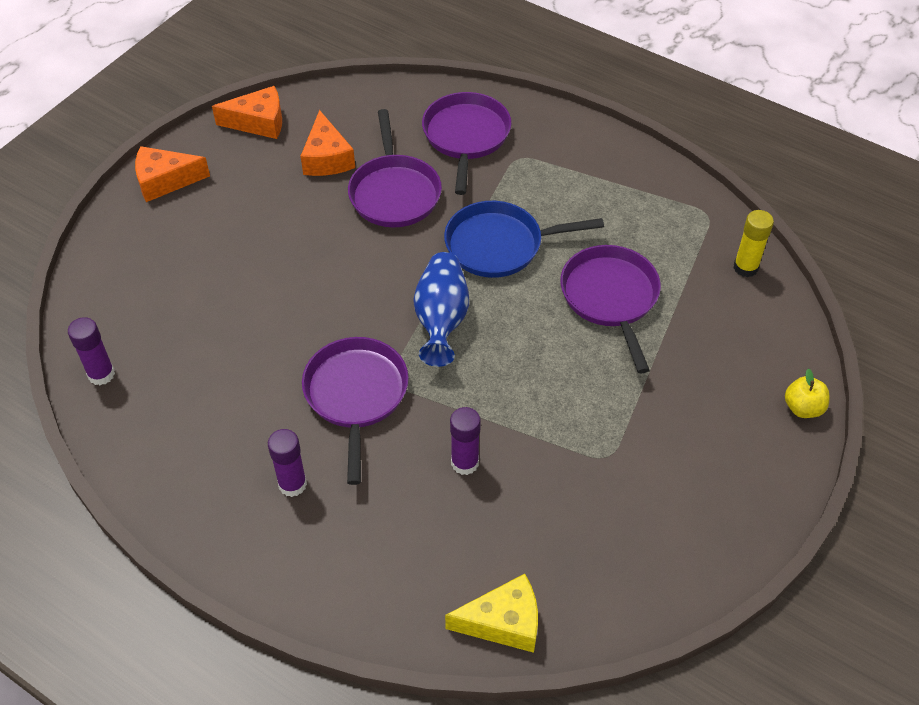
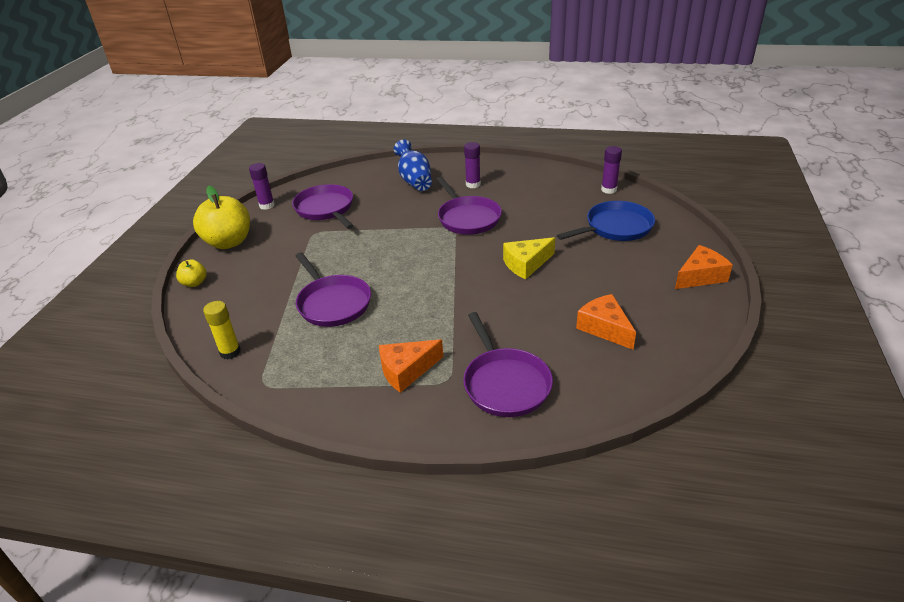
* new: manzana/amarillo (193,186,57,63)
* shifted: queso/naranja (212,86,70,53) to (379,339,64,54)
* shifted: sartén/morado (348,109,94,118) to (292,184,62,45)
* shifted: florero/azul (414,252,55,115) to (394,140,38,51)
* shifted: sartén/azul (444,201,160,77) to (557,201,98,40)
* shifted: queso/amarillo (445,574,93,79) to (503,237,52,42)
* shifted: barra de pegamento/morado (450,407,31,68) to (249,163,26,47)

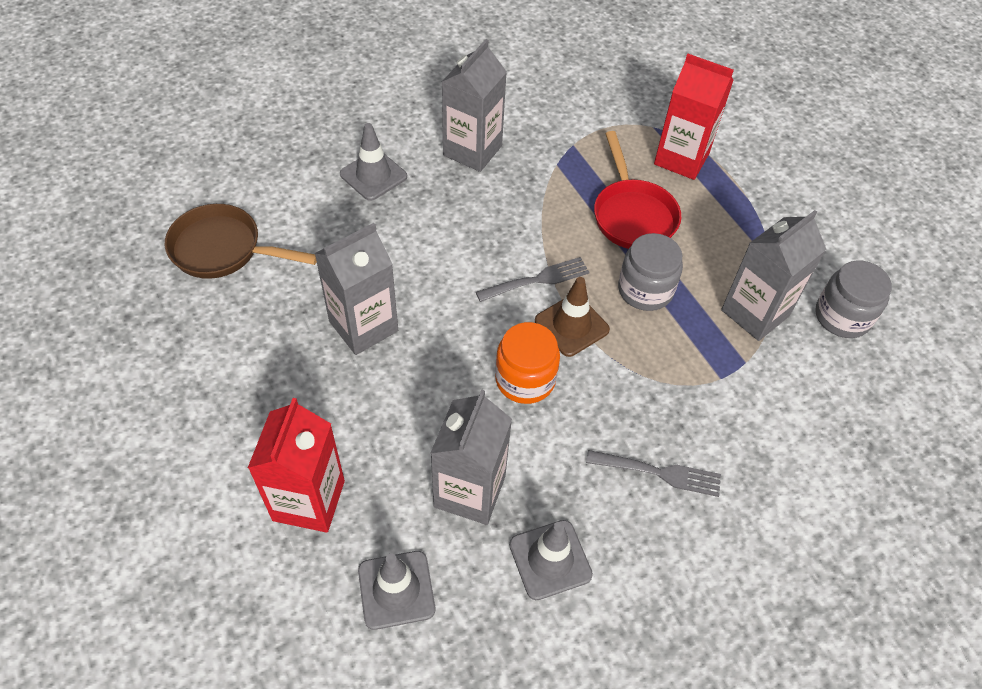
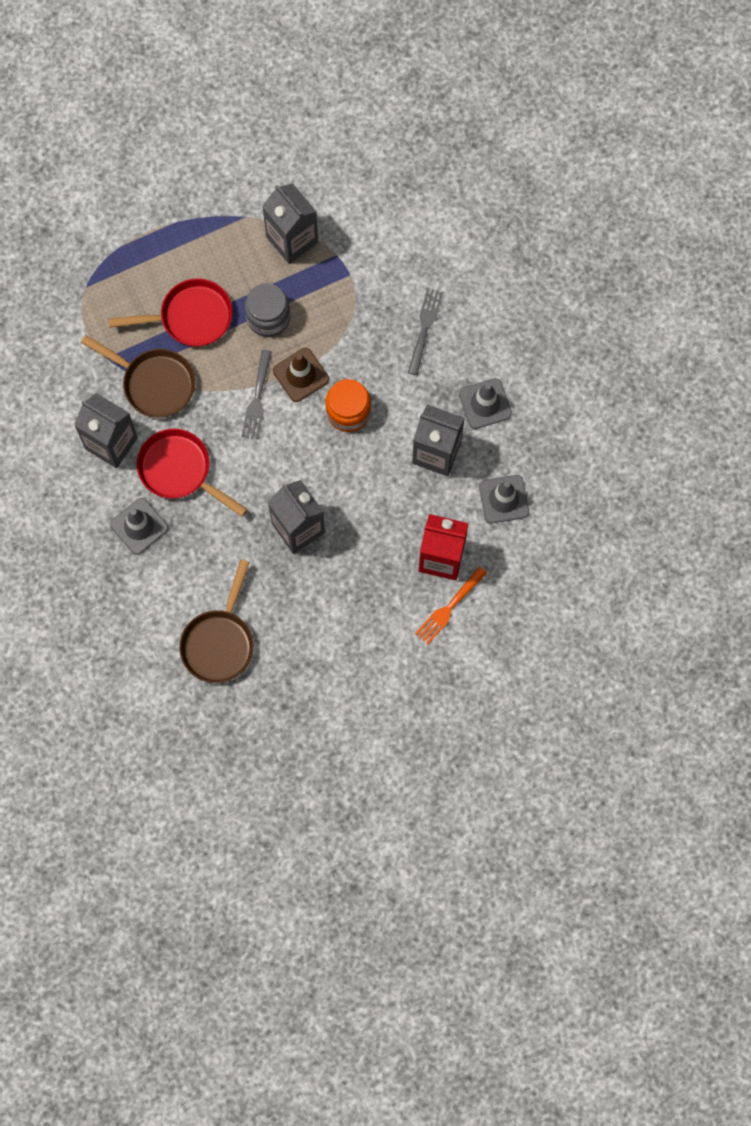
* gone: cartón de leche/rojo (654,54,80,126)
* gone: tarro/gris (815,260,77,78)
* new: sartén/marrón (81,335,114,83)
* new: sartén/rojo (137,429,110,88)
* new: tenedor/naranja (415,566,72,78)
* rotated: tenedor/gris (476,257,114,45) = (241,350,31,89) 150 degrees counterclockwise

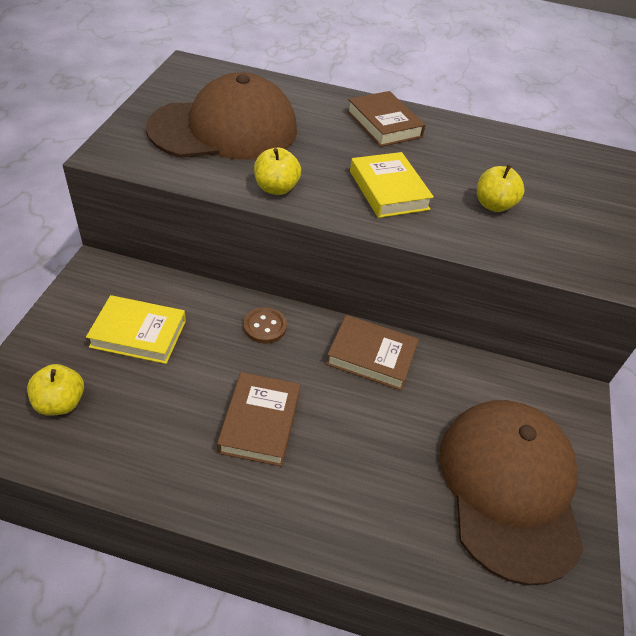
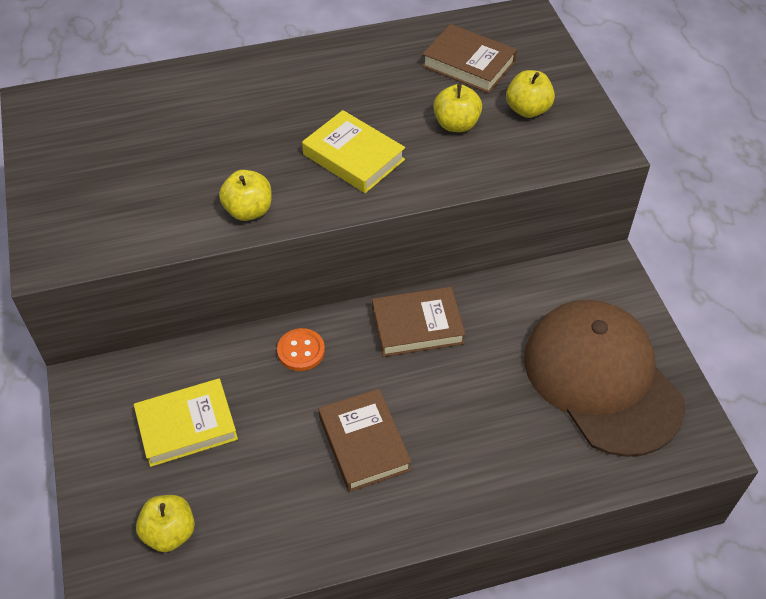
* gone: gorra/marrón (146,72,151,88)
* new: manzana/amarillo (506,70,49,48)
* shifted: libro/marrón (347,91,79,56) to (422,24,95,69)
* repainted: botón/marrón (244,307,43,36) to botón/naranja (277,328,48,43)

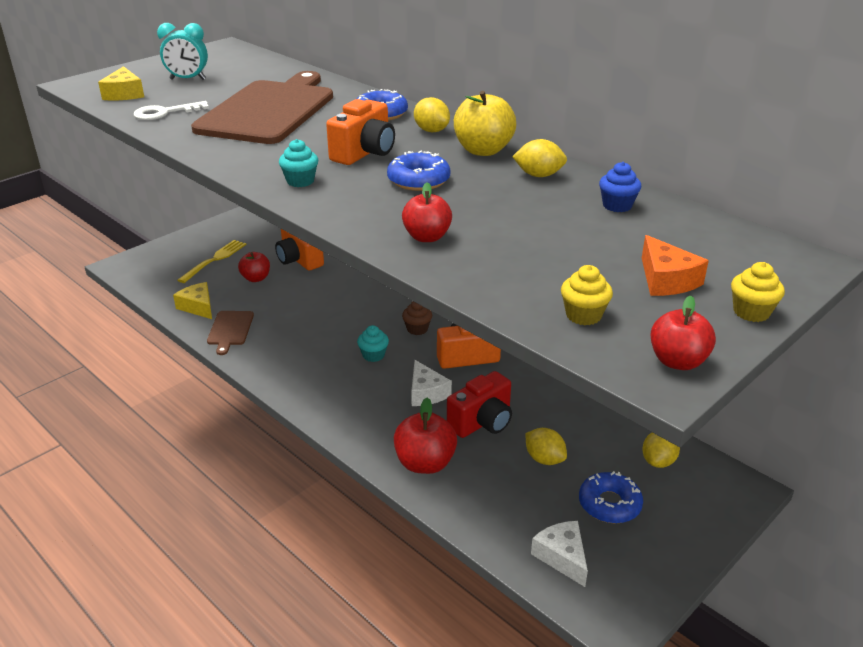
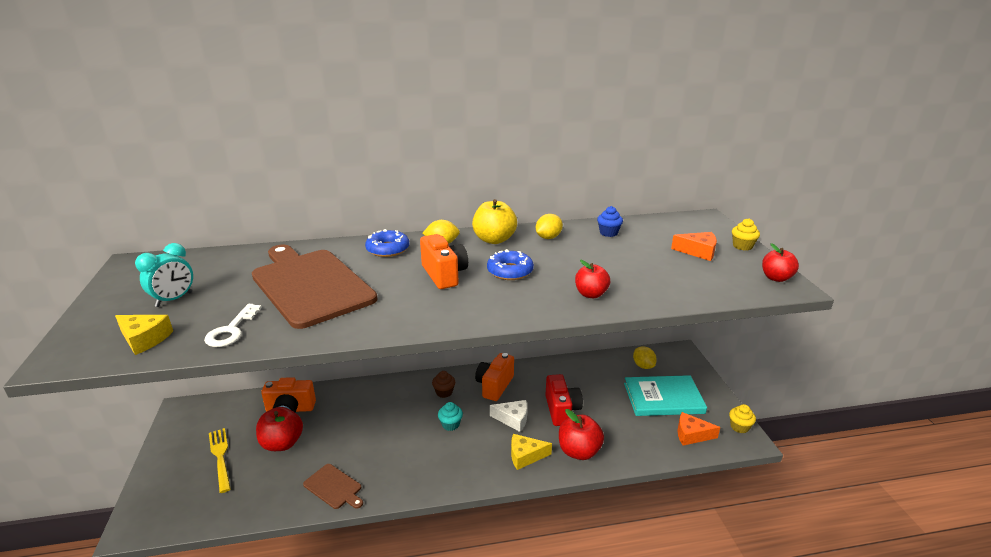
* gone: magdalena/turquesa (279,139,39,48)
* gone: limón/amarillo (525,428,42,37)
* shifted: queso/amarillo (173,282,39,37) to (511,434,41,36)
* shifted: magdalena/amarillo (561,265,52,60) to (729,404,27,29)
* swapped: rosquilla/azul (579,471,64,52) to libro/turquesa (624,375,83,41)
* repainted: queso/blanco (531,521,57,66) to queso/naranja (677,412,43,34)
* scaled: manzana/rojo (238,252,32,30) = (256,407,47,44) x1.51

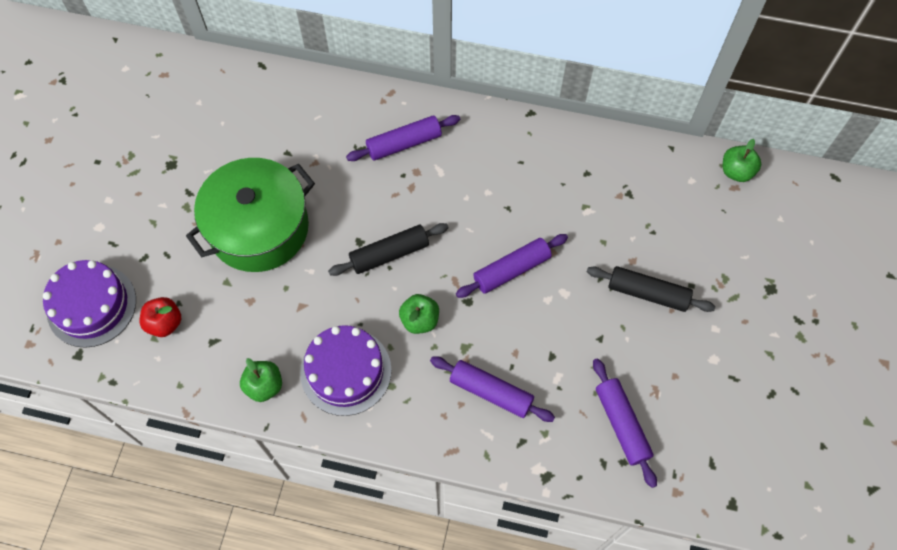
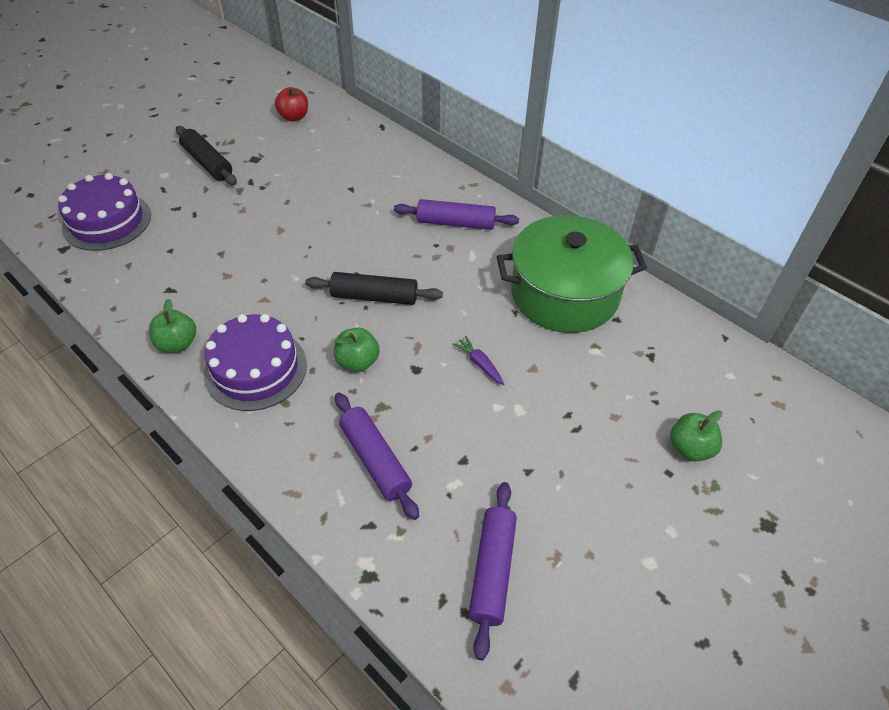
* shifted: manzana/rojo (140,297,41,40) to (275,87,33,35)
* shifted: olla/verde (186,158,129,114) to (497,215,150,118)
* shifted: rodillo/negro (587,266,128,46) to (176,126,61,59)
* shifted: manzana/verde (723,139,38,43) to (670,410,52,52)
* swapped: rodillo/morado (456,234,112,64) to zanahoria/morado (453,336,52,49)

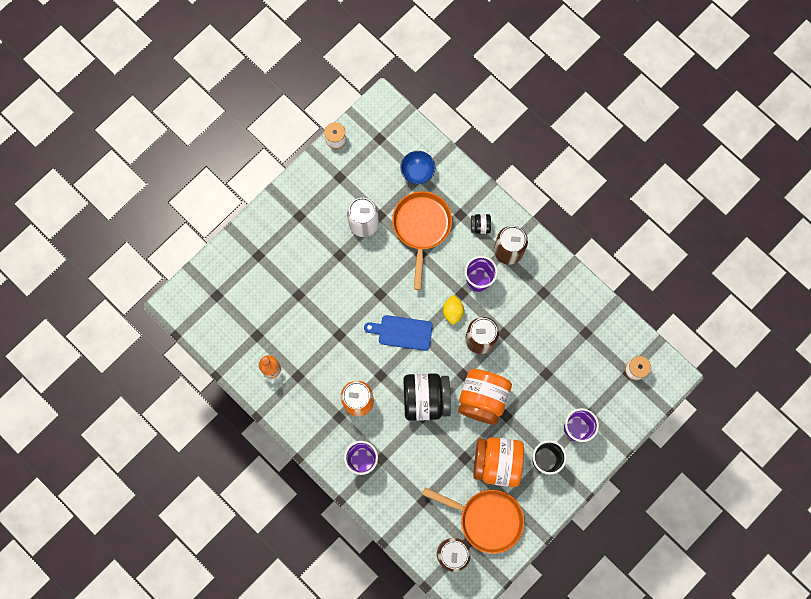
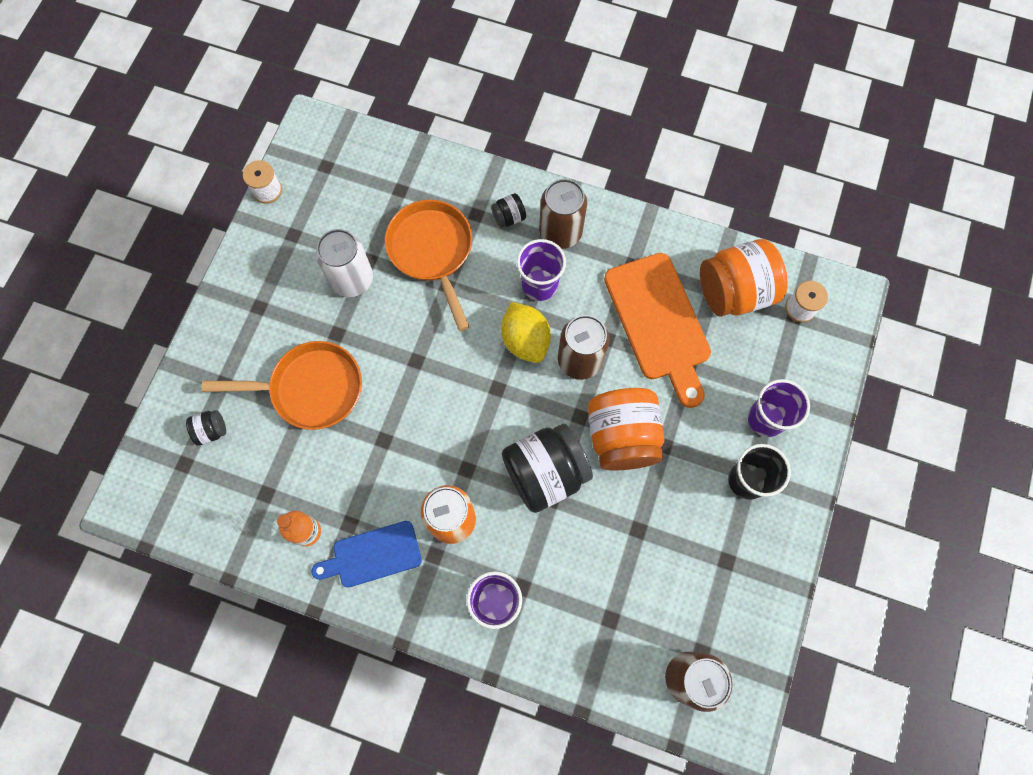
* gone: cuenco/azul (401,151,34,33)
* new: tarro/negro (186,410,40,36)
* new: tabla de cortar/naranja (604,253,107,155)
* shifted: tabla de cortar/azul (364,315,69,36) to (311,521,111,66)
* shifted: sartén/naranja (422,488,102,66) to (202,341,160,89)
* shifted: tarro/naranja (473,437,51,50) to (700,239,88,78)
* scaled: limón/amarillo (443,294,21,31) = (501,302,50,61) x1.50

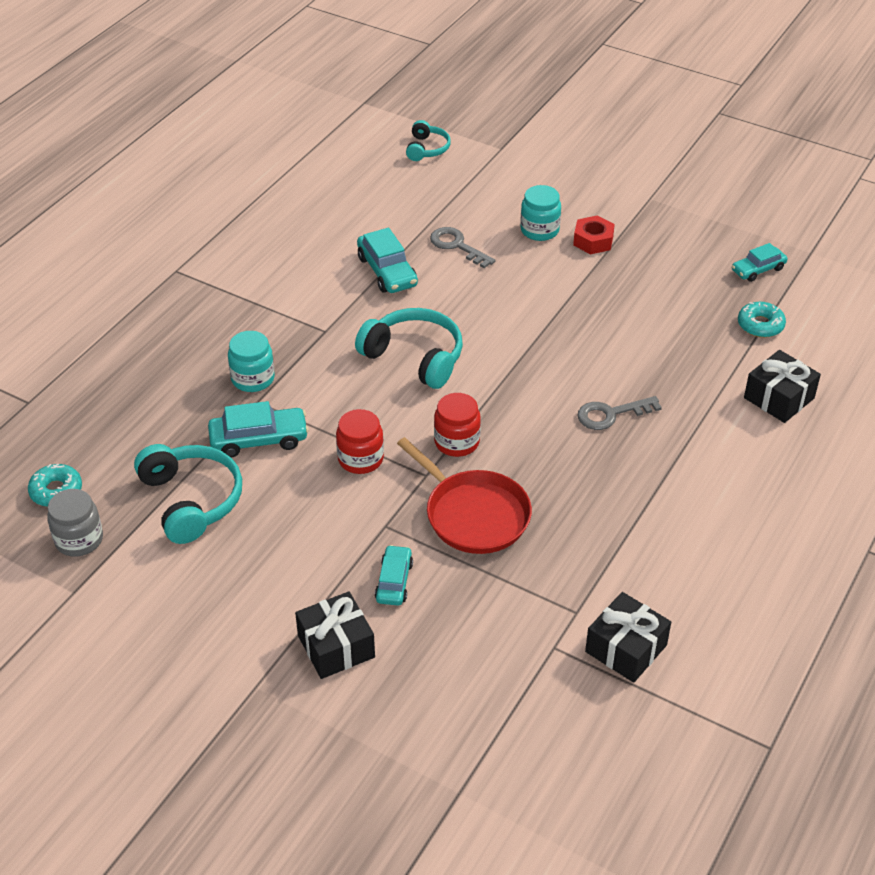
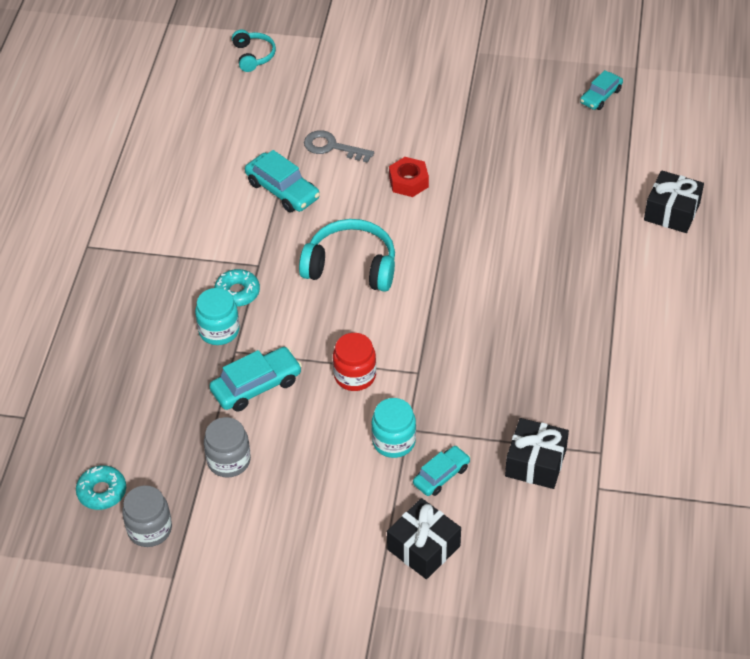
* gone: sartén/rojo (397,437,135,117)
* gone: tarro/rojo (434,393,47,64)
* gone: llave/gris (577,396,85,34)
* shifted: tarro/turquesa (520,185,41,56) to (371,398,45,60)
* shifted: tuerca/rojo (573,215,42,39) to (389,157,40,40)
* shifted: regalo/negro (585,592,86,91) to (505,418,64,71)
* shifted: rosquilla/turquesa (738,302,48,36) to (214,269,46,38)
* swapped: auriculares/turquesa (134,444,108,100) to tarro/gris (204,417,47,61)
* rotated: coche/turquesa (375,545,38,61) = (413,446,57,50) 60 degrees clockwise

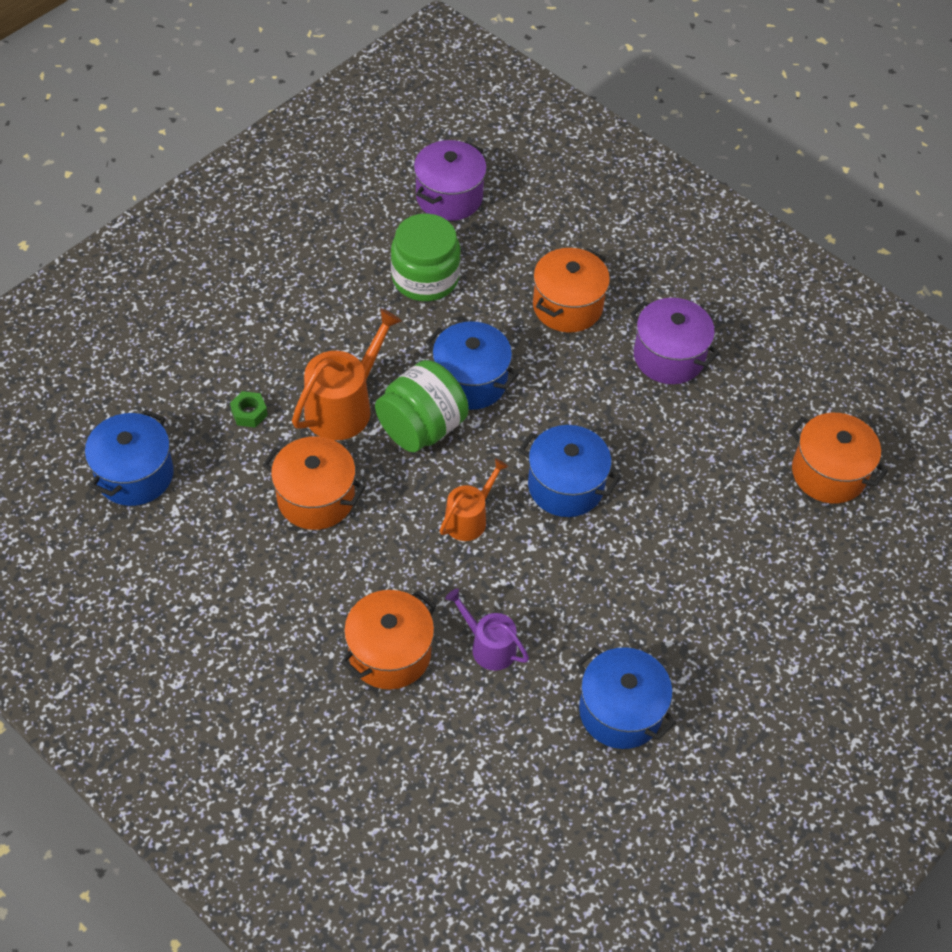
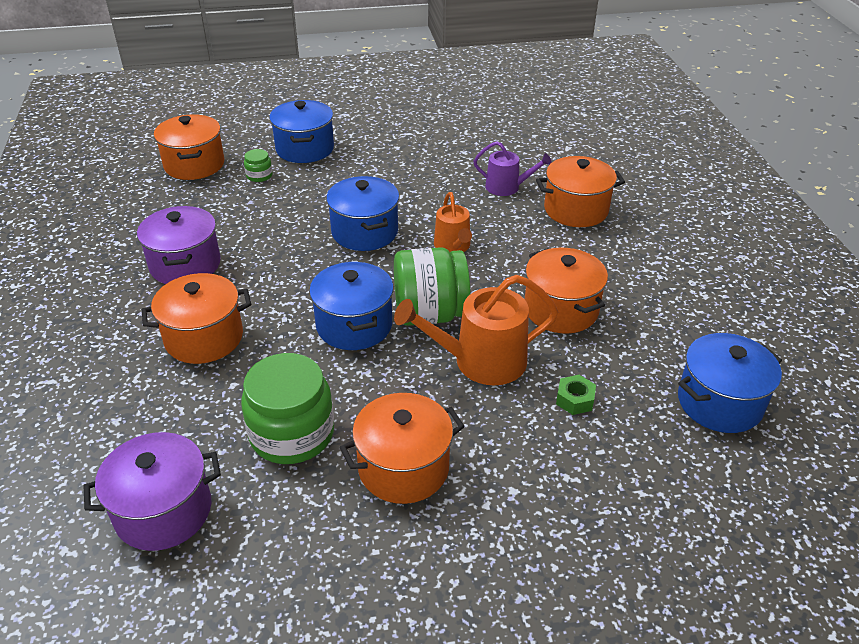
* new: tarro/verde (244,149,28,33)
* new: olla/naranja (340,393,125,111)
* shifted: olla/azul (577,647,99,102) to (269,100,65,63)
* rotated: regadera/naranja (440,459,68,82) = (434,192,38,60) 90 degrees counterclockwise
* rotated: regadera/morado (445,588,84,83) = (474,141,78,55) 60 degrees counterclockwise

